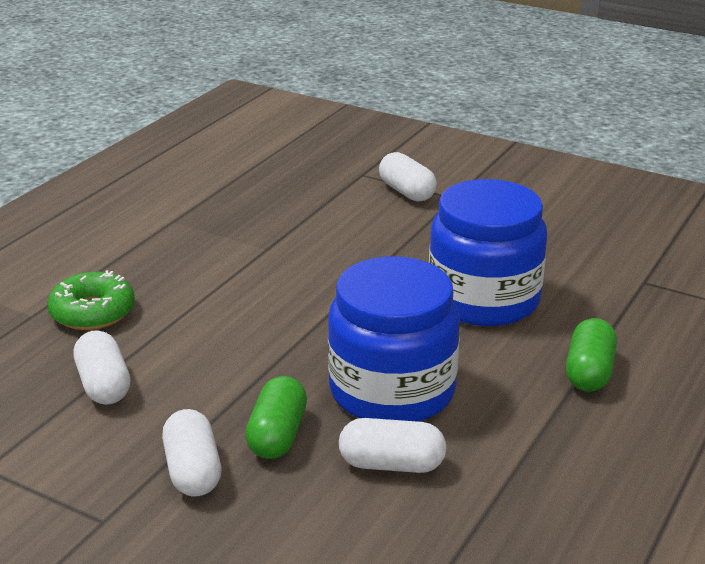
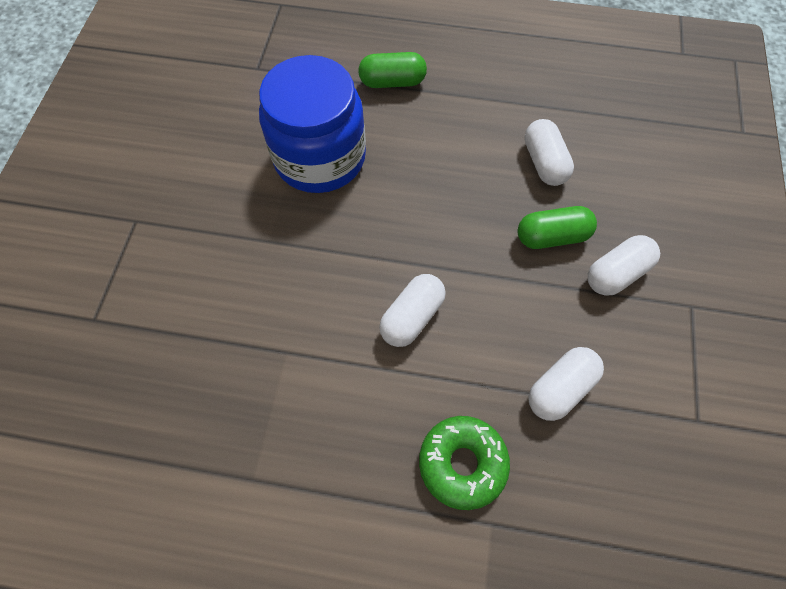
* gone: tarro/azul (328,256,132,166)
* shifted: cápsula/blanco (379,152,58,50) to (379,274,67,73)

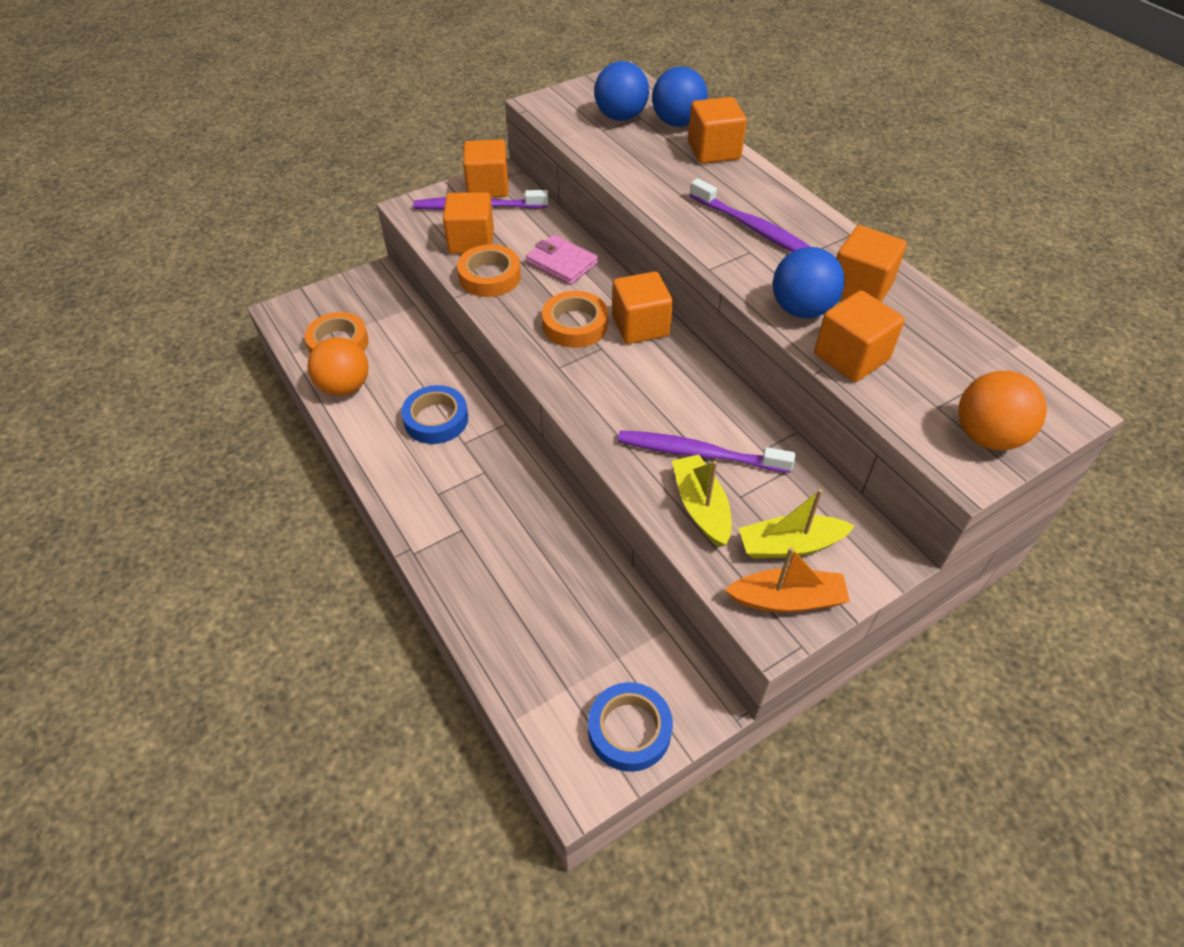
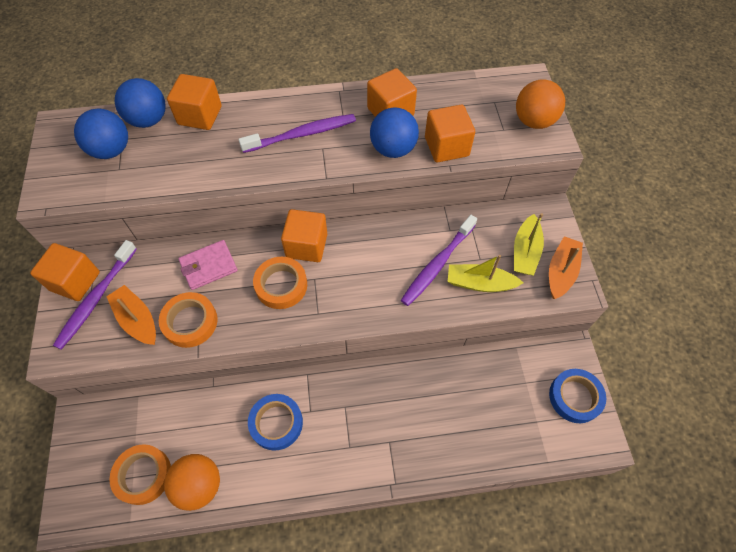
* swapped: cubo/naranja (443,192,51,62) to barco/naranja (106,285,50,60)

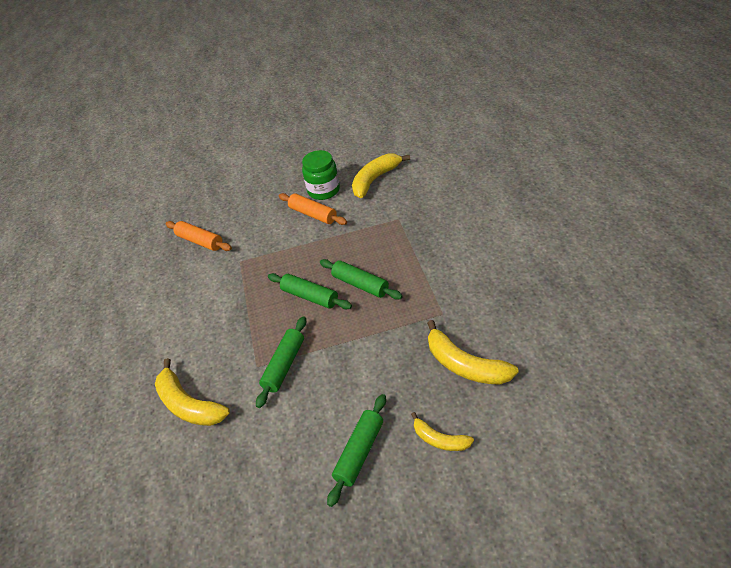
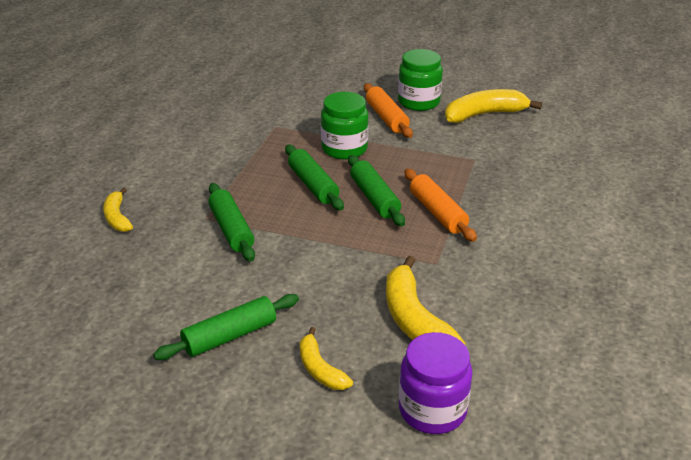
* new: tarro/verde (321,92,47,67)
* new: tarro/morado (399,332,74,102)
* shifted: rodillo/naranja (166,221,66,30) to (405,169,72,73)
* rotated: rodillo/verde (256,316,50,92) = (208,183,47,78) 75 degrees counterclockwise
* scaled: plátano/amarillo (155,358,75,68) = (103,187,30,45) x0.59

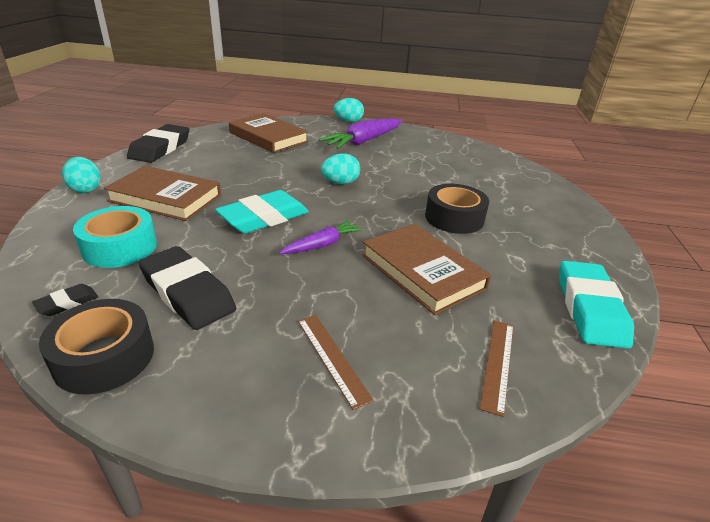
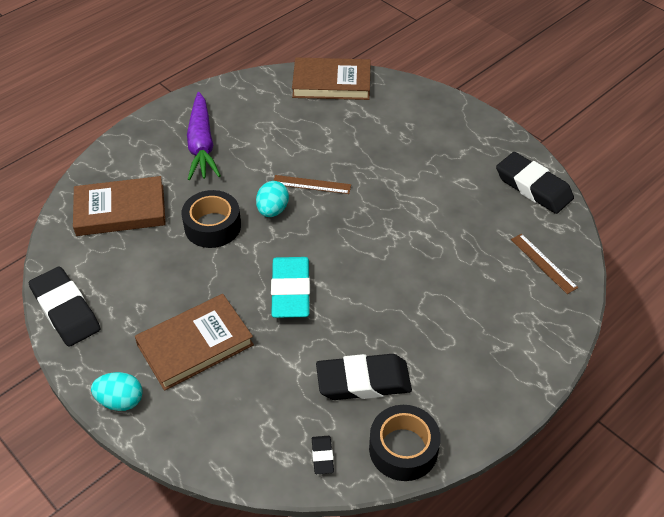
* gone: cinta adhesiva/turquesa (73,206,84,62)
* gone: zanahoria/morado (279,220,84,34)
* gone: huevo/turquesa (334,98,30,24)
* shifted: regla/marrón (298,315,76,95) to (273,175,78,19)
* shifted: libro/marrón (362,224,129,91) to (292,57,79,43)
* shifted: cinta adhesiva/negro (425,184,64,50) to (181,190,60,58)
* repainted: goma de borrar/turquesa (559,261,75,88) to goma de borrar/negro (496,152,78,62)

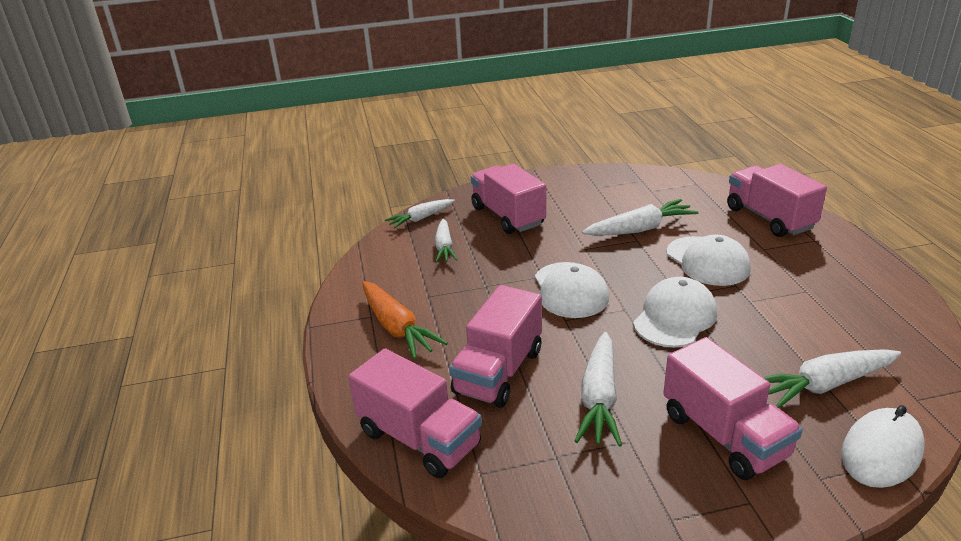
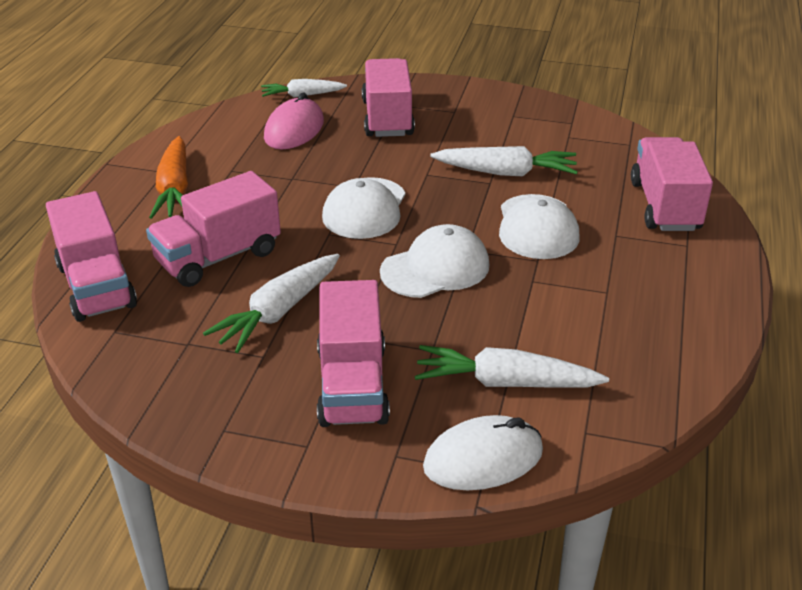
* swapped: zanahoria/blanco (435,219,22,44) to ratón/rosa (264,93,60,56)

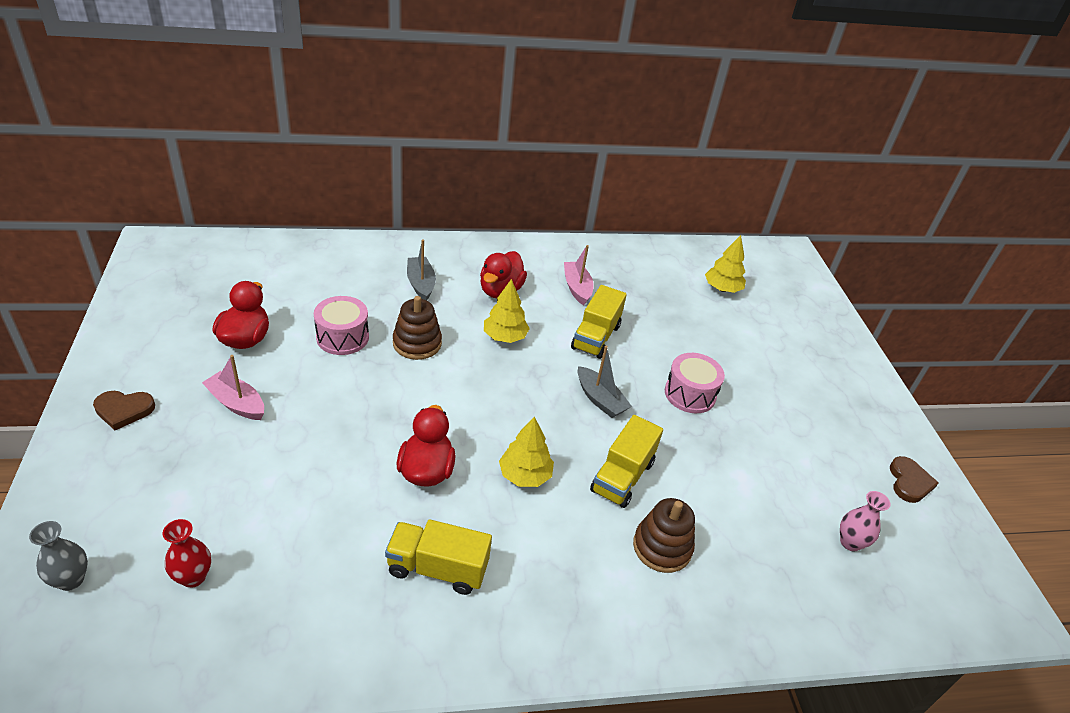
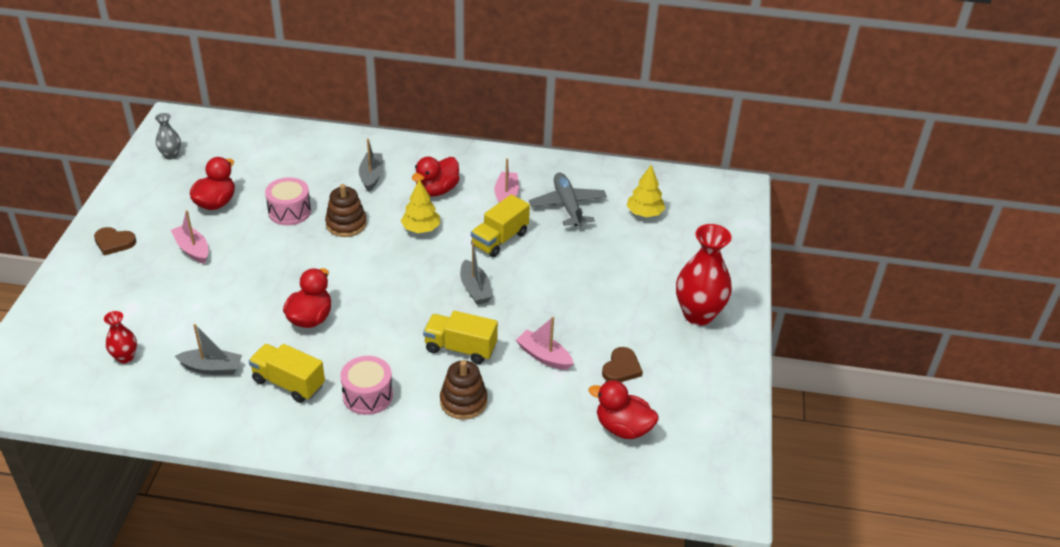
* gone: árbol/amarillo (499,416,55,71)
* new: barco/gris (175,324,67,51)
* new: barco/rosa (516,317,58,53)
* new: avión/gris (529,172,78,55)
* new: florero/rojo (676,224,56,101)
* shifted: florero/gris (29,521,59,70) to (155,113,26,47)
* shifted: tambor/rosa (665,353,60,60) to (340,356,53,59)
* shifted: corazón/marrón (890,456,48,47) to (602,347,41,35)
* swapped: florero/rosa (840,491,51,60) to pato/rojo (589,380,70,59)
* rotated: camión/amarillo (590,415,73,93) = (423,311,75,53) 60 degrees clockwise

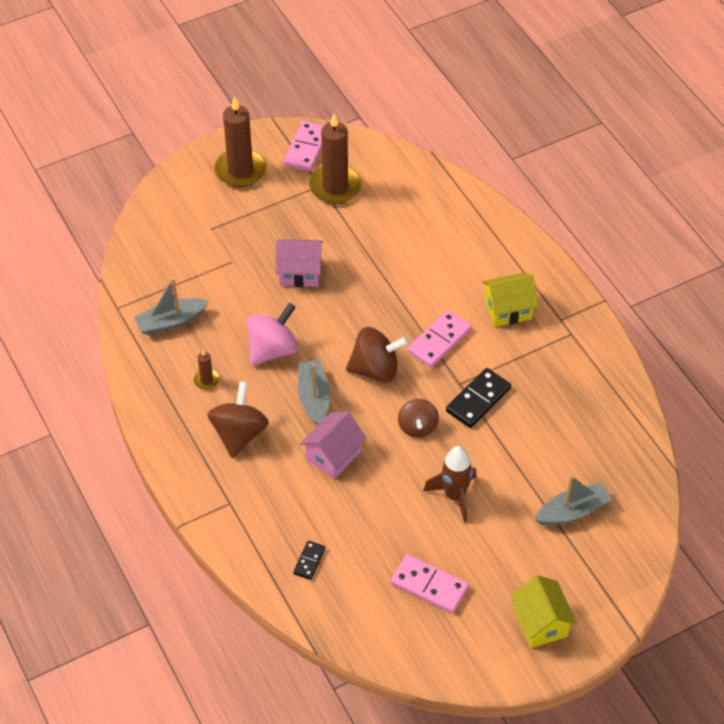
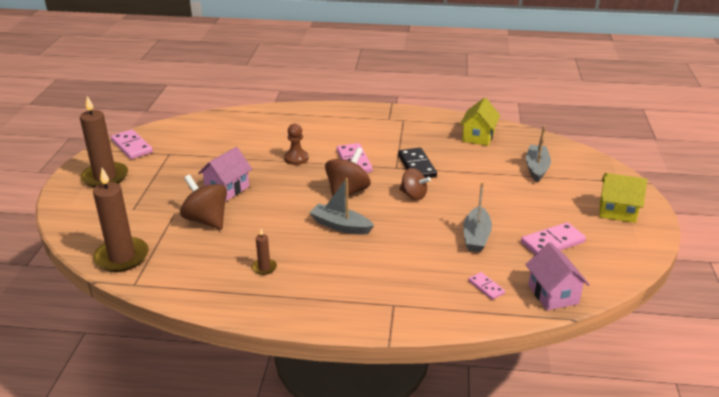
* gone: peonza/rosa (247,303,51,63)
* gone: cohete/marrón (423,446,54,77)
* new: peón/marrón (284,124,25,41)
* shifted: barco/gris (134,278,75,57) to (463,182,29,70)
* shifted: peonza/marrón (208,382,61,76) to (180,174,47,56)
* shifted: casa/rosa (299,411,68,68) to (526,242,64,68)
* shifted: vela/marrón (309,113,53,91) to (93,168,56,104)
* shifted: casa/amarillo (482,273,56,54) to (460,98,40,48)
* repainted: ficha de dominó/negro (293,541,33,39) to ficha de dominó/rosa (468,272,37,28)

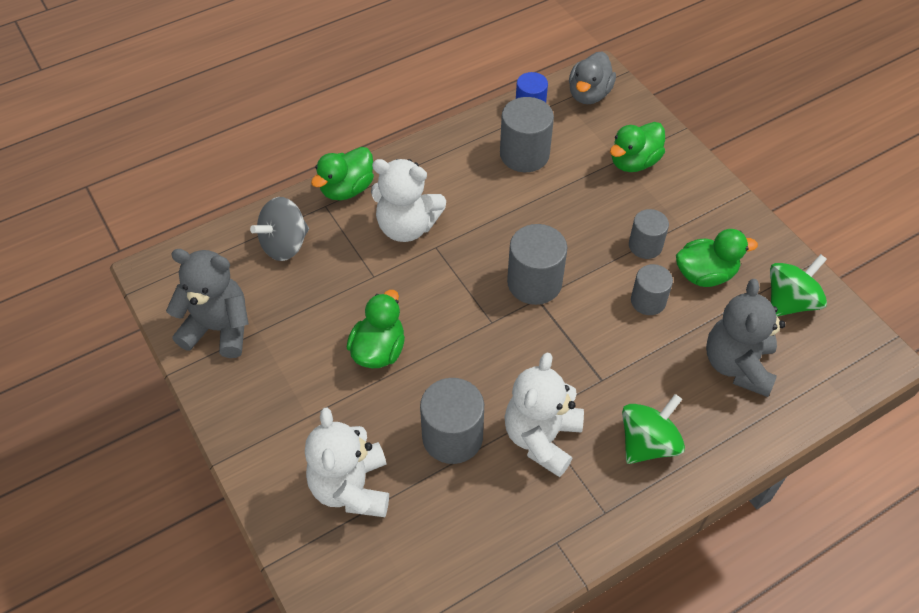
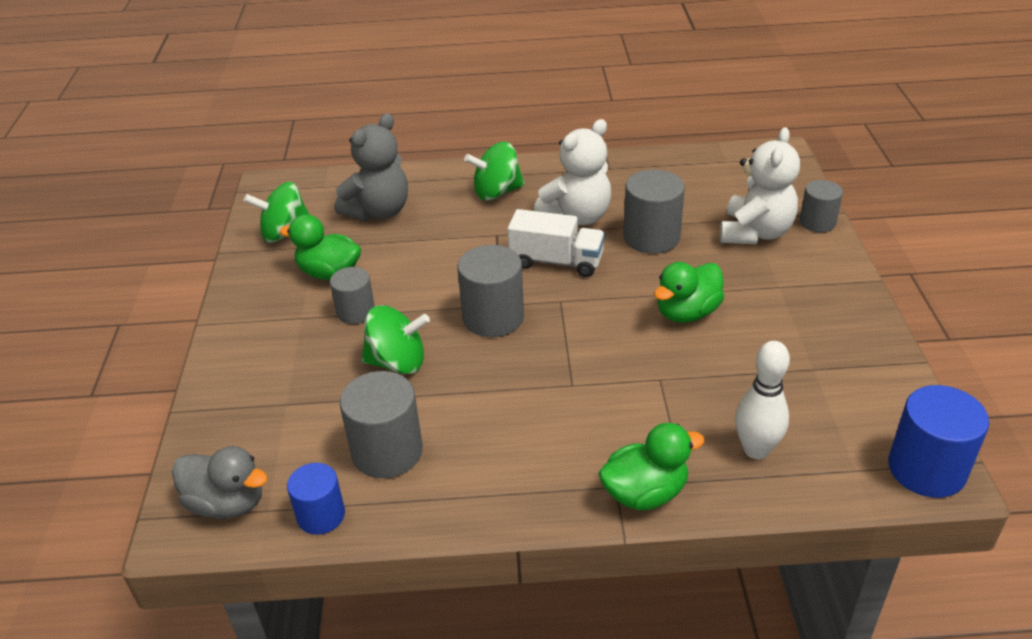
* gone: osito/gris (166,249,83,109)
* gone: osito/blanco (371,159,75,83)
* gone: pato/verde (610,122,55,50)
* new: peonza/verde (361,305,69,69)
* new: camión/blanco (508,209,97,68)
* new: cilindro/azul (888,385,101,113)
* shifted: cilindro/gris (631,264,42,51) to (800,180,43,52)
* swapped: peonza/gris (250,197,59,64) to bolo/blanco (735,341,55,118)
* rotated: pato/gris (569,51,47,53) = (172,446,96,73) 60 degrees clockwise

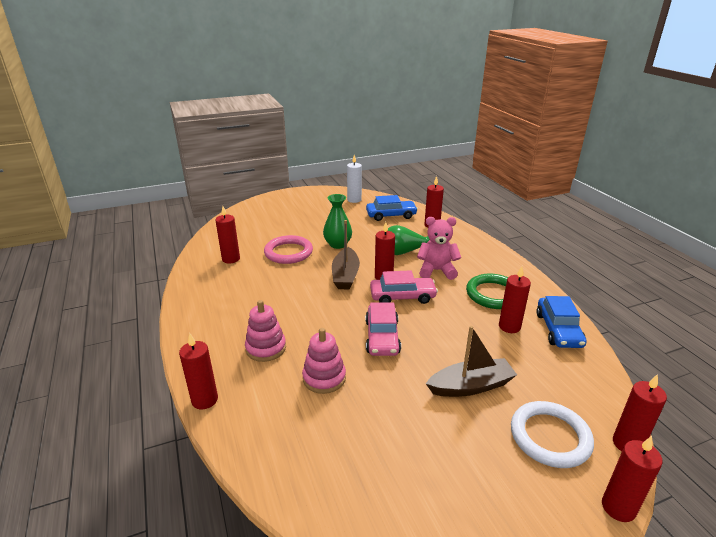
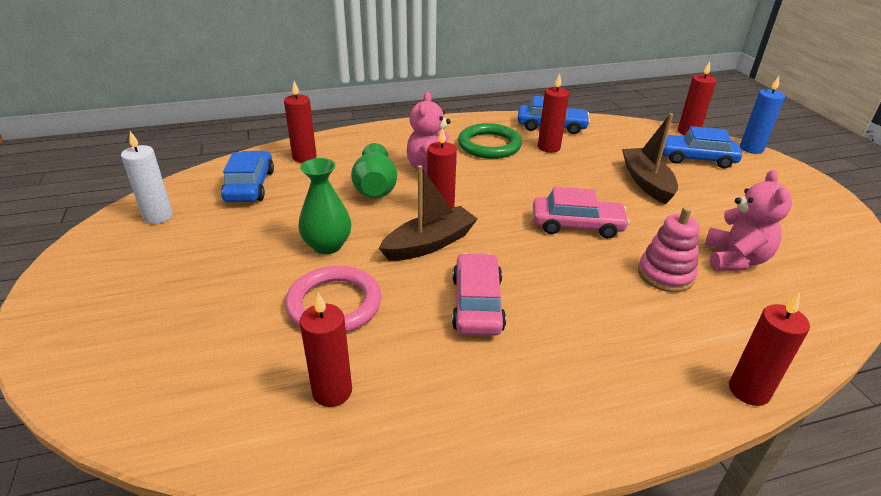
* gone: juguete apilable/rosa (245,300,41,62)
* new: osito/rosa (705,170,87,101)
* shifted: coche/rosa (370,270,68,34) to (452,253,54,83)
* swapped: anillo/blanco (511,401,83,67) to coche/azul (662,126,80,42)
* repainted: vela/rojo (602,436,61,86) to vela/azul (740,76,45,78)
* rotated: barco/marrón (332,220,28,70) = (379,165,99,96) 45 degrees counterclockwise

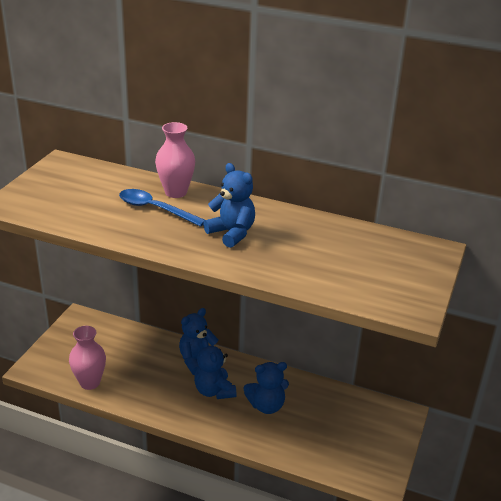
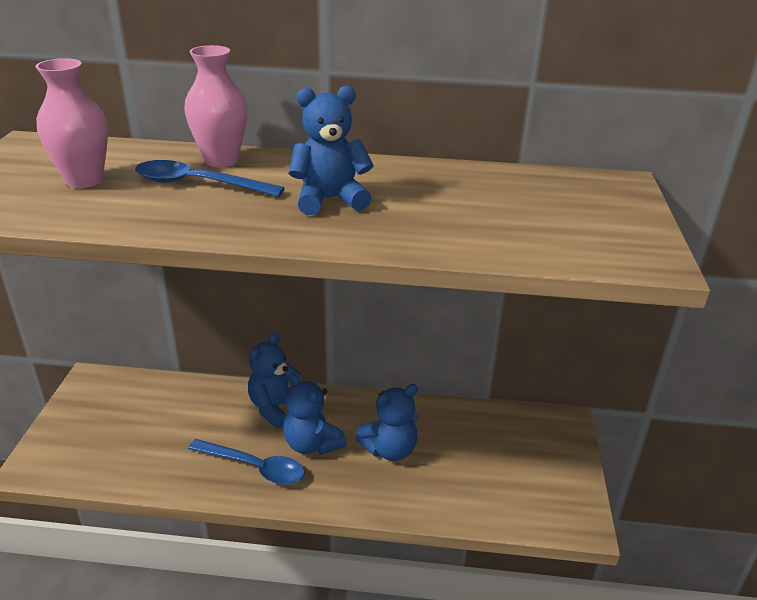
* new: cuchara/azul (188,439,117,46)
* shifted: florero/rosa (69,326,37,64) to (36,58,72,130)
* rotated: osito/azul (203,163,52,85) = (289,85,85,130) 45 degrees counterclockwise

